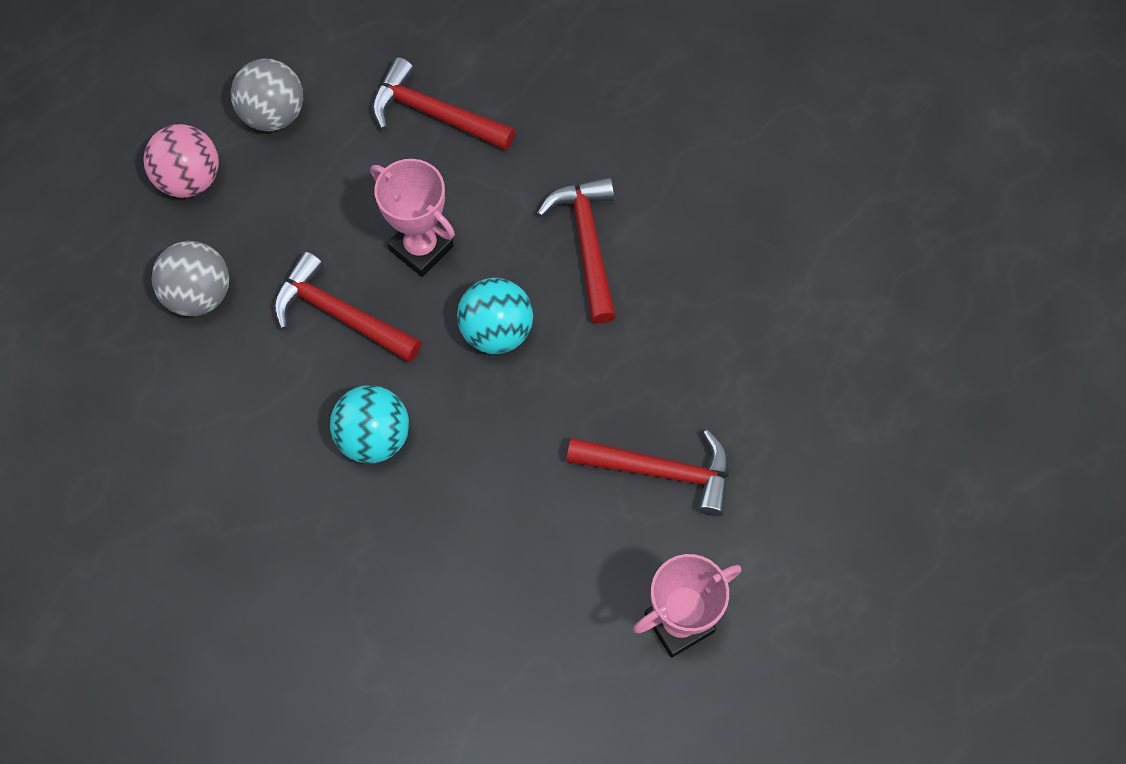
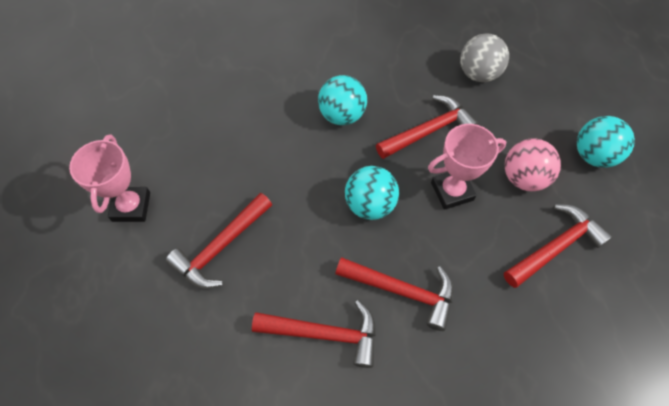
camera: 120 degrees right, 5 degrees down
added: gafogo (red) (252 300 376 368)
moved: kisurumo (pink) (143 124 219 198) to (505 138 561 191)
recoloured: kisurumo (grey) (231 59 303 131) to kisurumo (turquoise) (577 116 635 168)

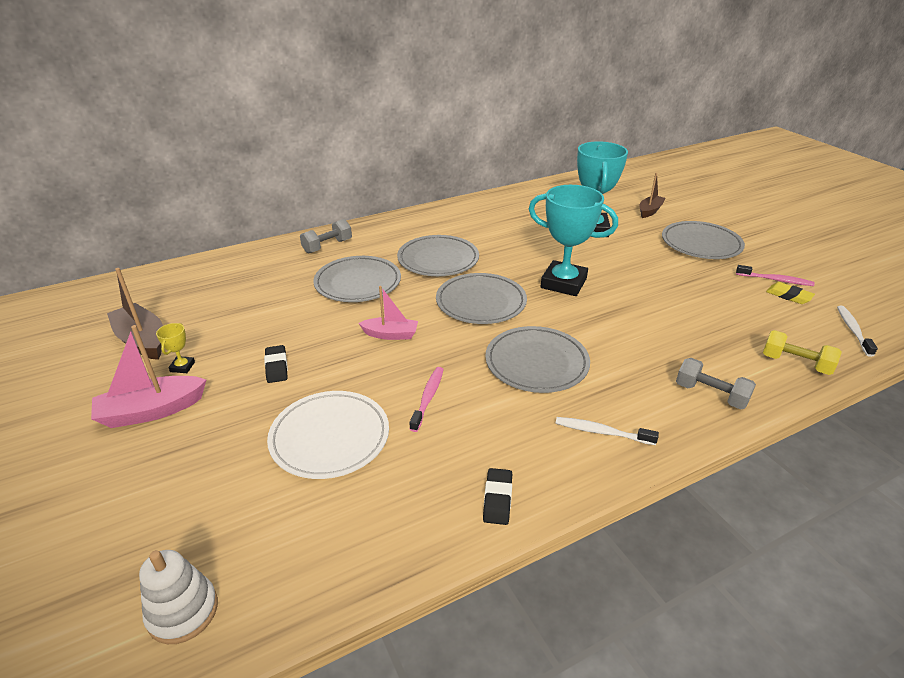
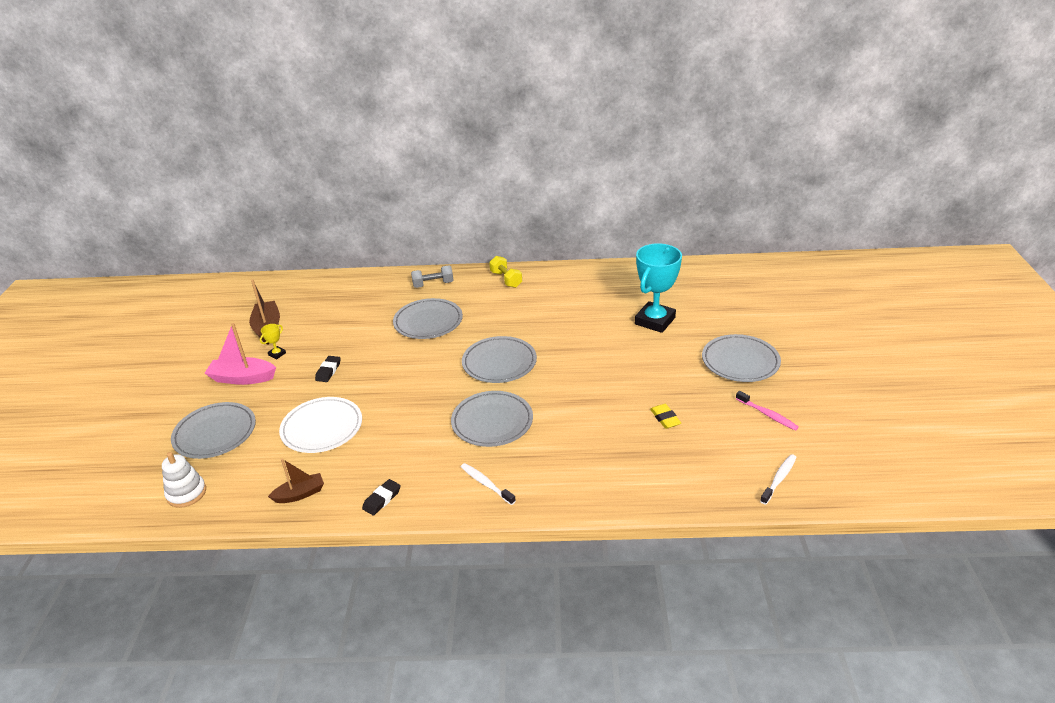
camera: 30 degrees right, 0 degrees up
removed: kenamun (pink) (359 286 418 340); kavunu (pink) (410 367 444 432); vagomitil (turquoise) (529 185 618 296); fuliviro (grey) (676 358 756 410)
moved: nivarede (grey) (397 235 479 276) to (171 402 256 459); kenamun (brown) (640 173 666 218) to (268 458 324 503); fuliviro (yellow) (763 330 842 375) to (489 256 522 288); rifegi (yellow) (766 282 815 304) to (650 404 681 429)

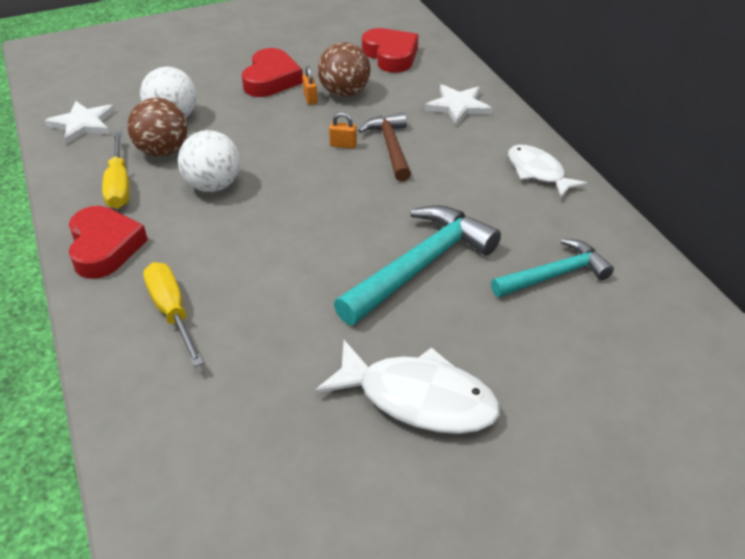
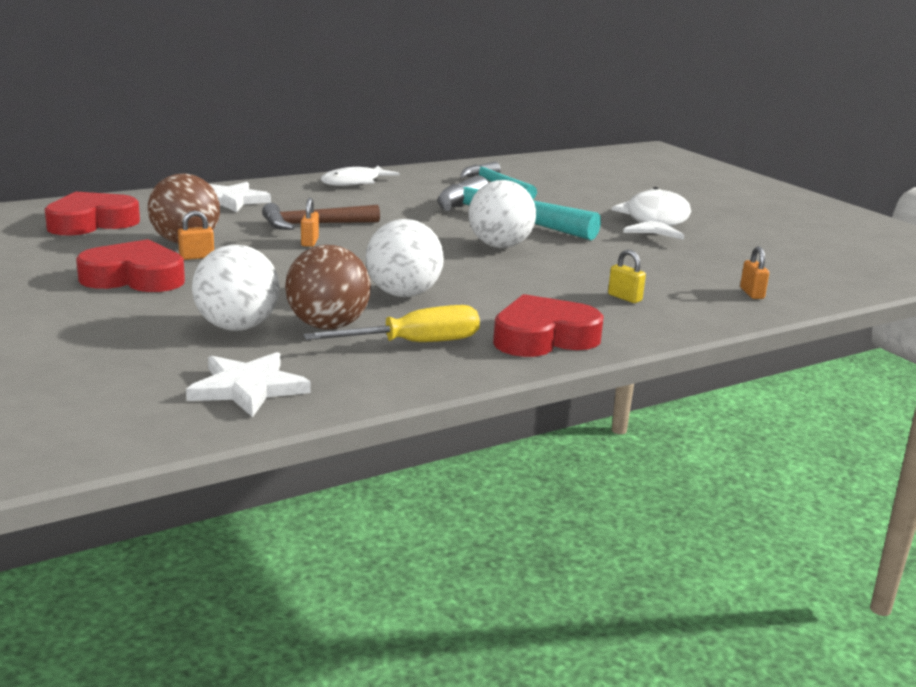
camera: 100 degrees left, 20 degrees down
added: kisurumo (white) (469 180 536 248); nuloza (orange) (740 246 769 299)
replaced: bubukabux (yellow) (143 262 204 367) to nuloza (yellow) (608 250 646 303)

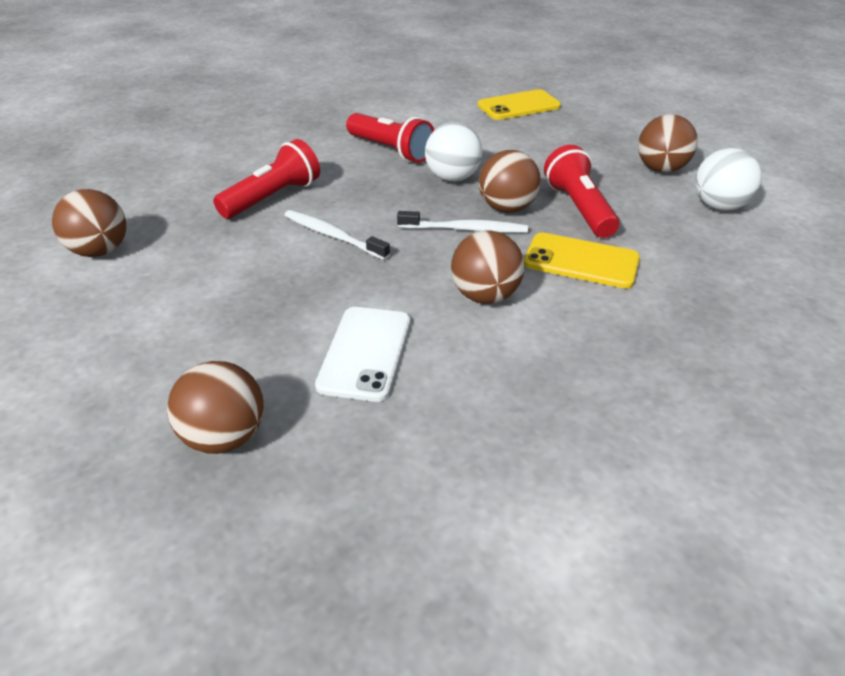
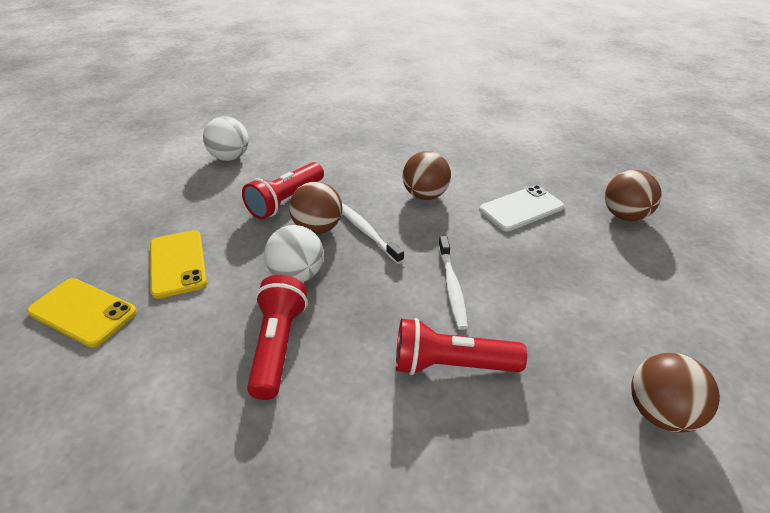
camera: 130 degrees left, 0 degrees up
removed: kisurumo (brown) (638 114 698 173)
moved: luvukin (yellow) (524 233 640 288) to (150 230 207 299)

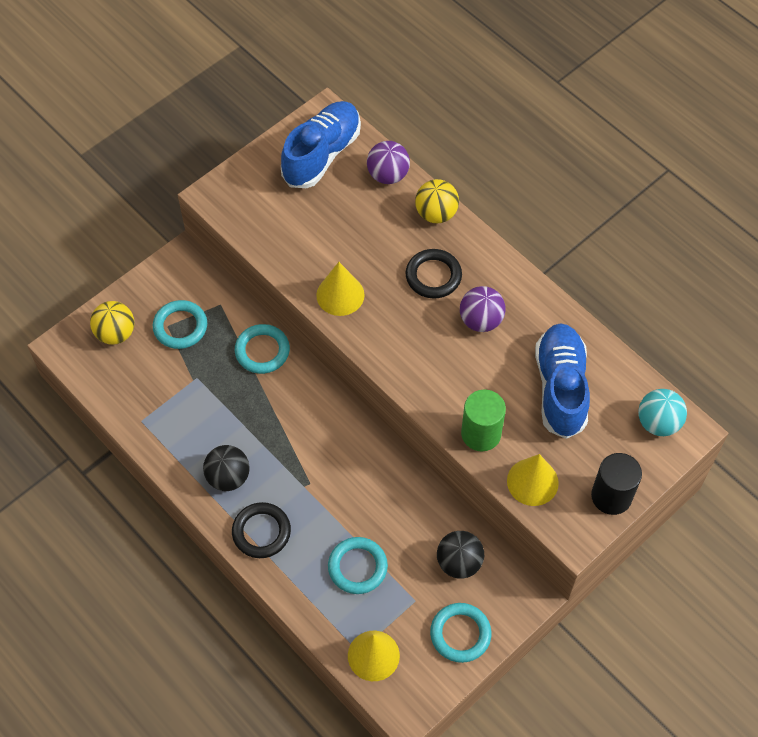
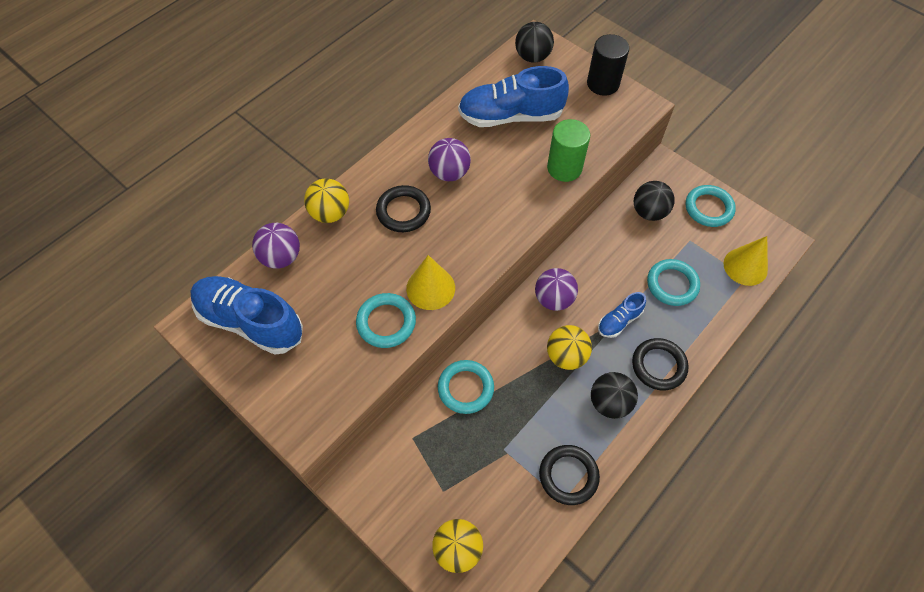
camera: 95 degrees left, 0 degrees up
removed: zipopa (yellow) (507 454 559 506)
added: kisurumo (purple) (535 268 578 311); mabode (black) (539 445 600 505); kisurumo (yellow) (547 325 592 370); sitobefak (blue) (598 292 646 338)
moved: mabode (turquoise) (153 300 207 349) to (356 293 416 348)
recoloured: kisurumo (turquoise) (638 389 687 436) to kisurumo (black) (515 22 554 63)

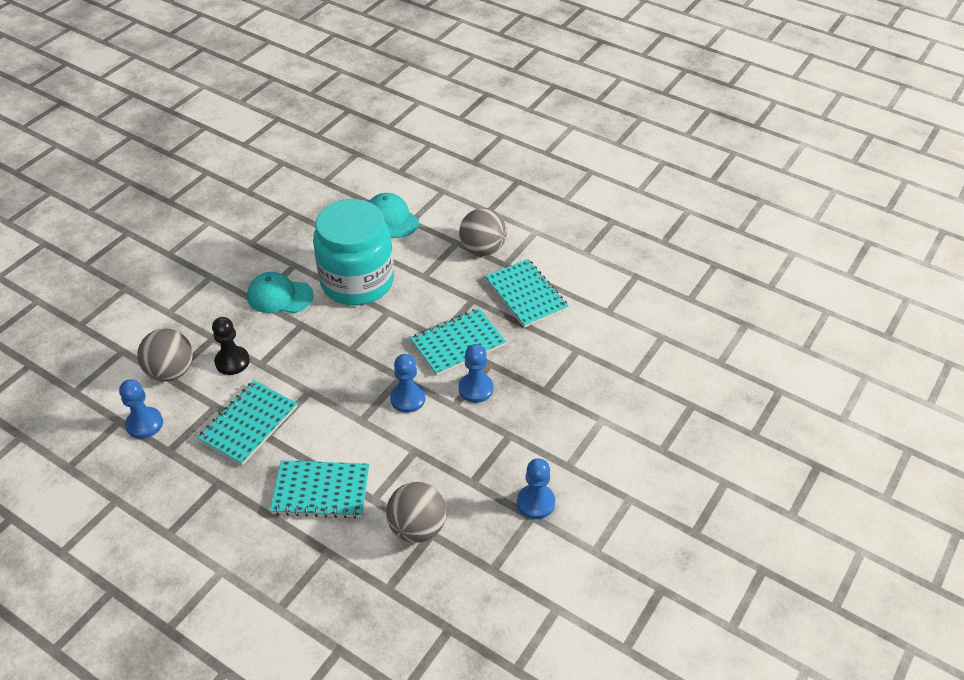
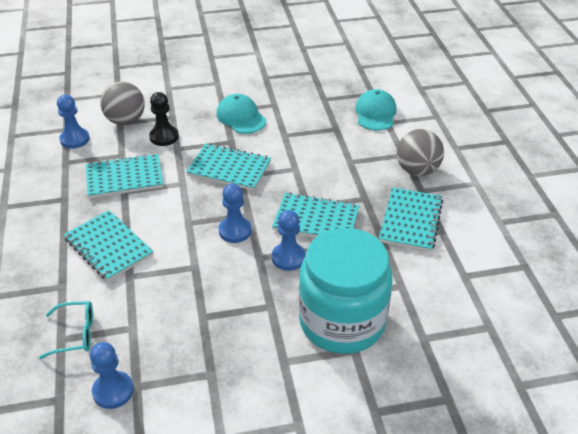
camera: 45 degrees right, 5 degrees down
removed: kisurumo (grey) (386 482 446 543)
added: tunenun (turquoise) (39 301 93 359); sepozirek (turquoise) (186 143 271 191)
moved: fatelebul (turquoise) (313 199 394 305) to (299 228 393 354); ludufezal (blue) (517 458 555 519) to (90 342 134 409)

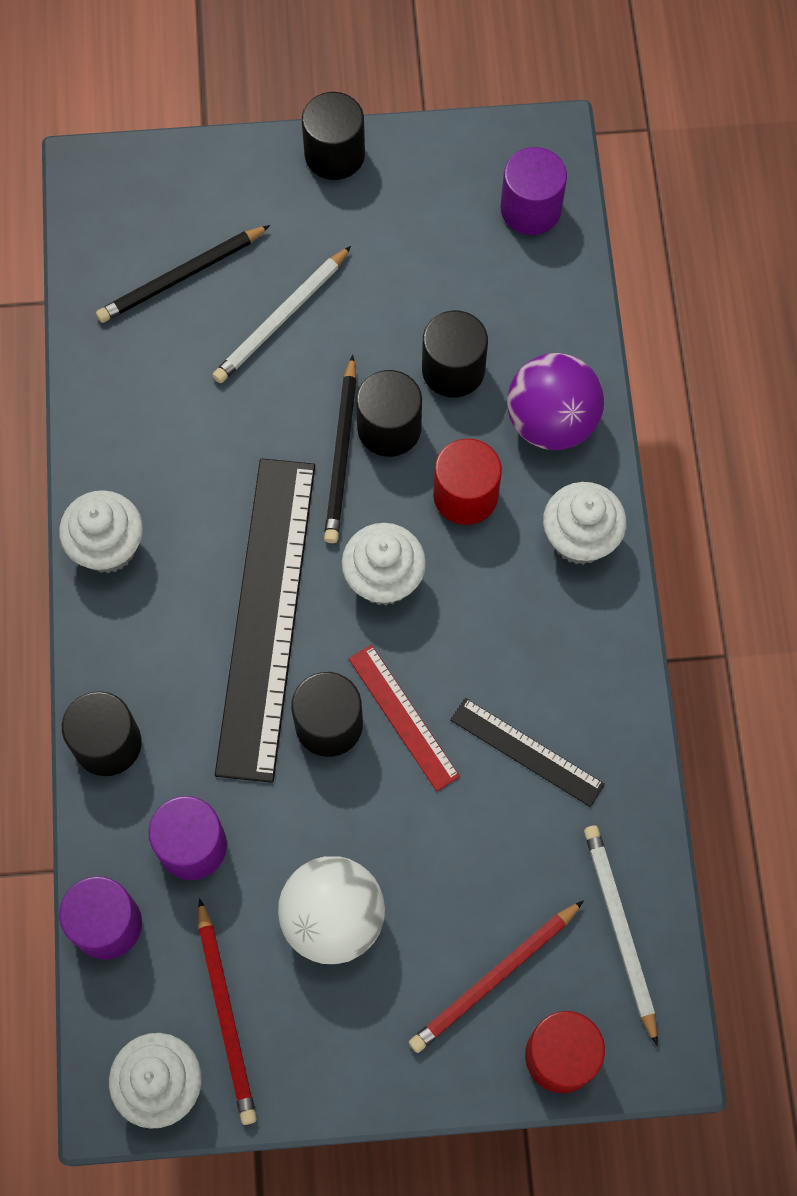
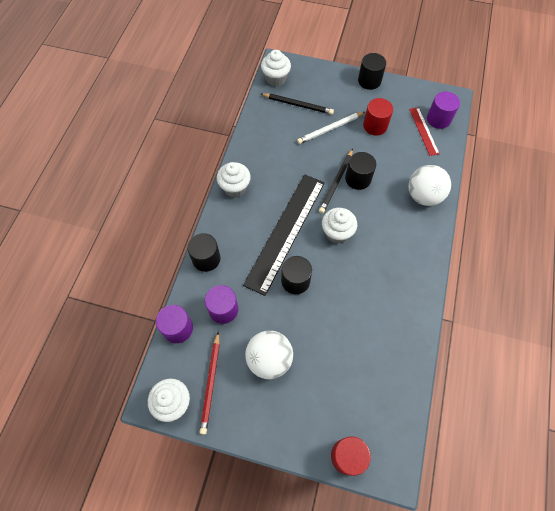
camera: 20 degrees right, 5 degrees down
removed: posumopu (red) (409 900 584 1053); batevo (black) (422 311 488 398); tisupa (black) (450 698 605 807); posumopu (white) (584 825 658 1046)
moved: tisupa (red) (348 645 460 791) to (409 107 440 156); batevo (red) (433 438 502 525) to (363 98 393 135); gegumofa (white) (543 482 627 565) to (261 50 291 86)
recoloured: kisurumo (purple) (507 353 604 450) to kisurumo (white) (409 165 451 206)
turned: posumopu (black) (96 225 270 323) = (261 93 334 115) 150 degrees counterclockwise

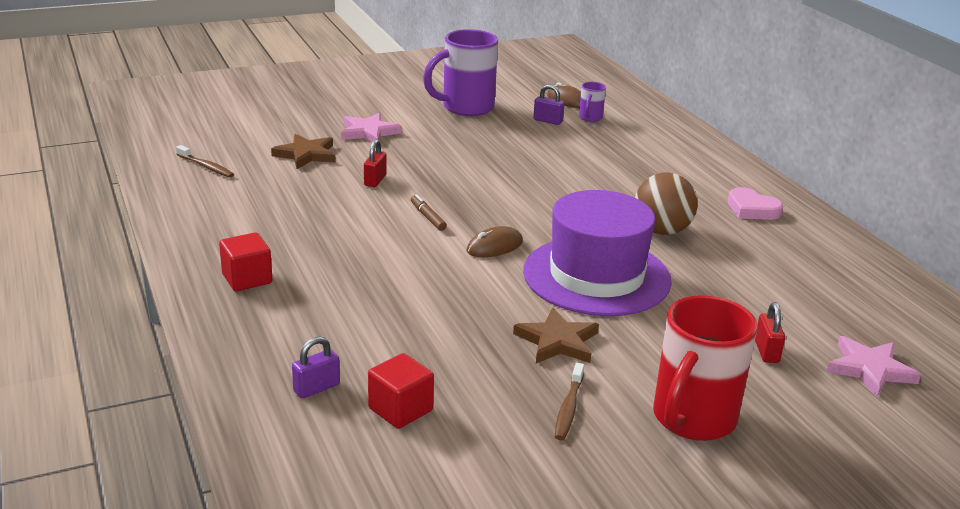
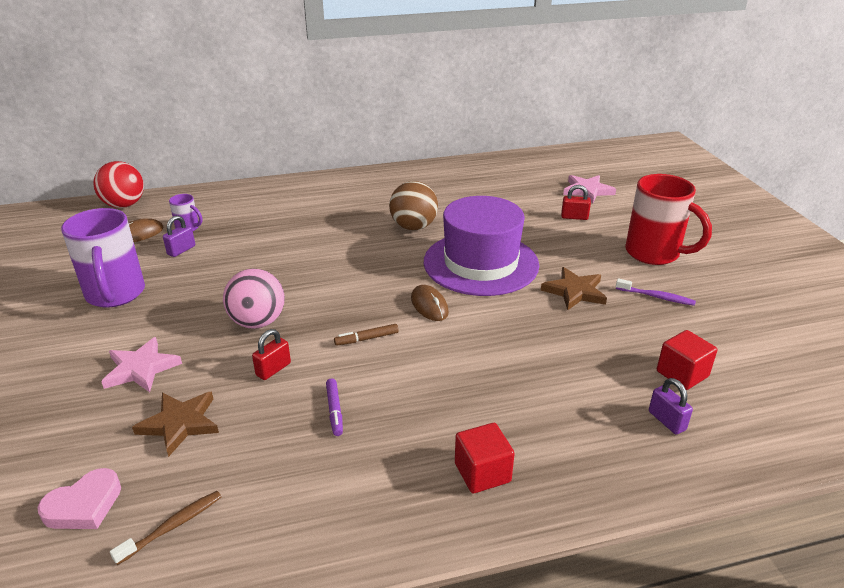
camera: 80 degrees left, 5 degrees up
added: kisurumo (red) (94 161 144 208); kisurumo (pink) (223 269 285 329); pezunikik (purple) (326 378 343 436)
moved: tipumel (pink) (728 187 783 220) to (37 468 121 529)
recoloured: kavunu (brown) (555 363 584 440) to kavunu (purple) (616 278 696 306)
turned: nuloza (red) (364 139 387 187) = (252 329 291 380) 75 degrees counterclockwise

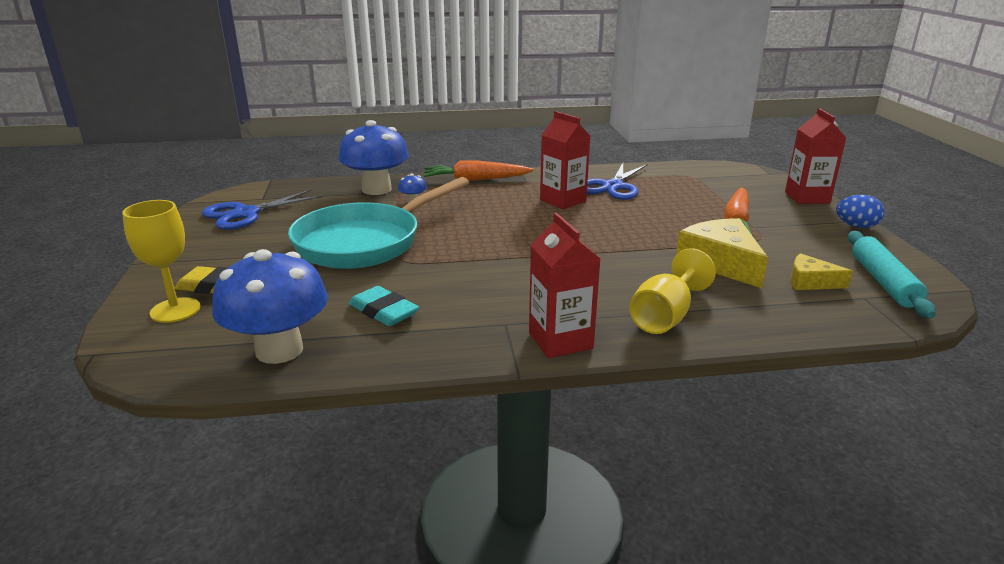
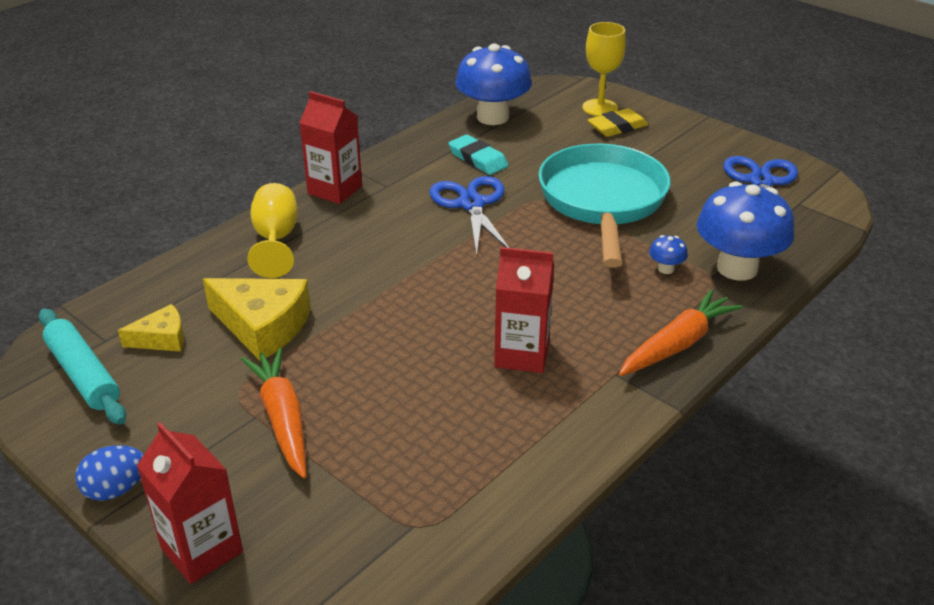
camera: 140 degrees right, 10 degrees up
moved: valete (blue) (587 163 648 200) to (429 176 509 256)
turned: rifegi (turquoise) (349 286 419 326) = (449 134 508 175) 45 degrees clockwise

